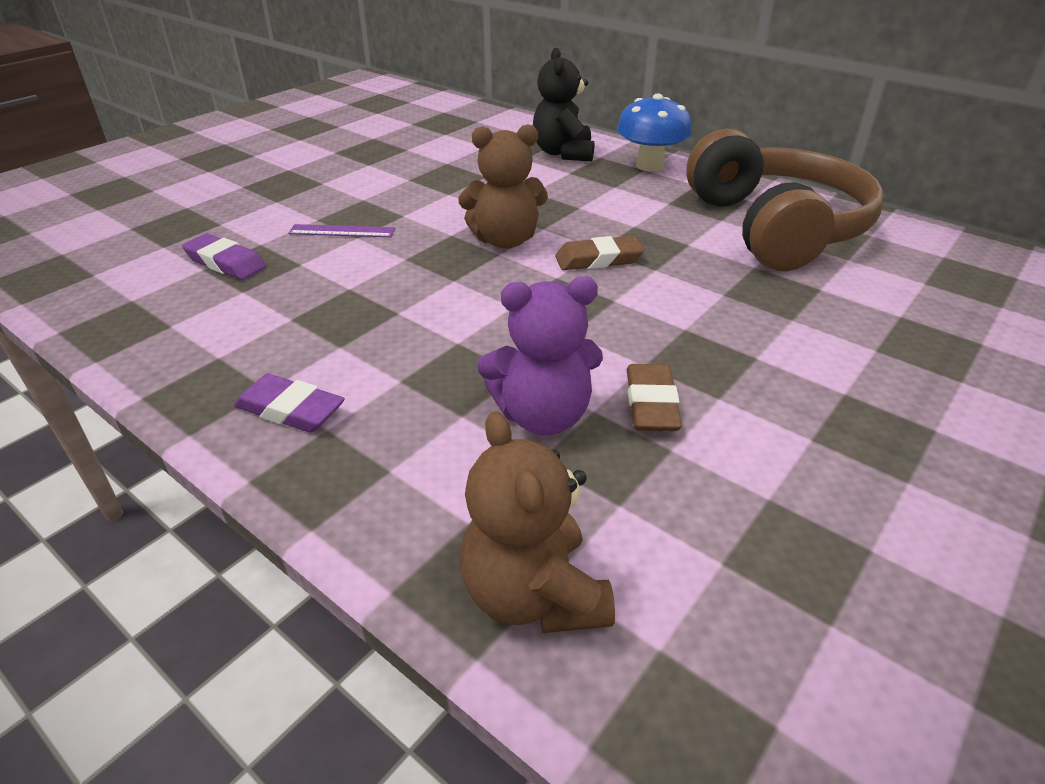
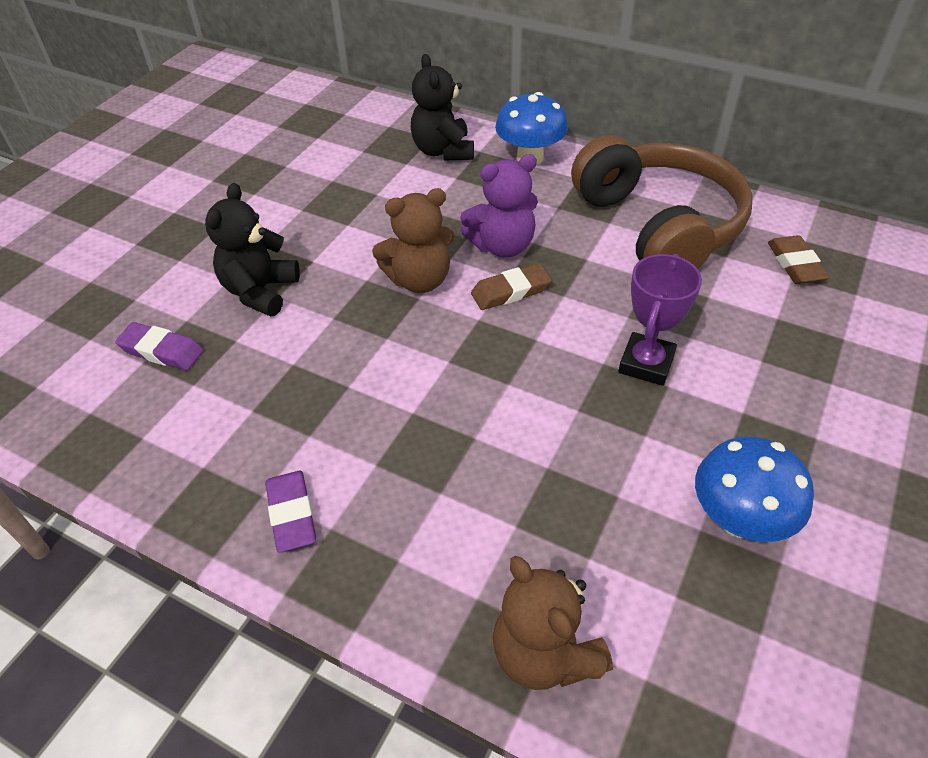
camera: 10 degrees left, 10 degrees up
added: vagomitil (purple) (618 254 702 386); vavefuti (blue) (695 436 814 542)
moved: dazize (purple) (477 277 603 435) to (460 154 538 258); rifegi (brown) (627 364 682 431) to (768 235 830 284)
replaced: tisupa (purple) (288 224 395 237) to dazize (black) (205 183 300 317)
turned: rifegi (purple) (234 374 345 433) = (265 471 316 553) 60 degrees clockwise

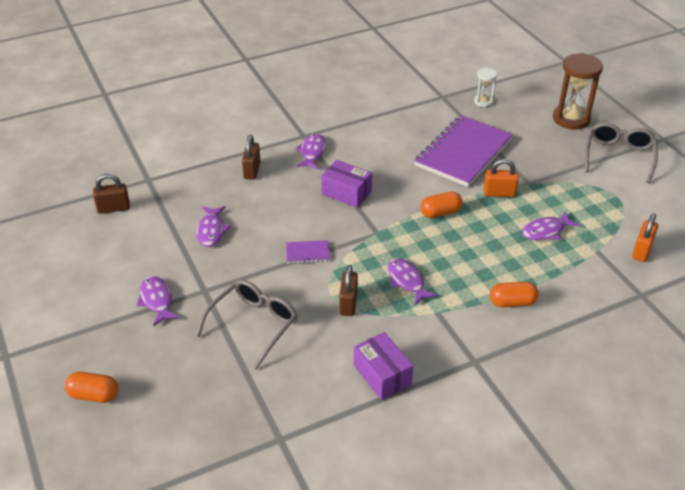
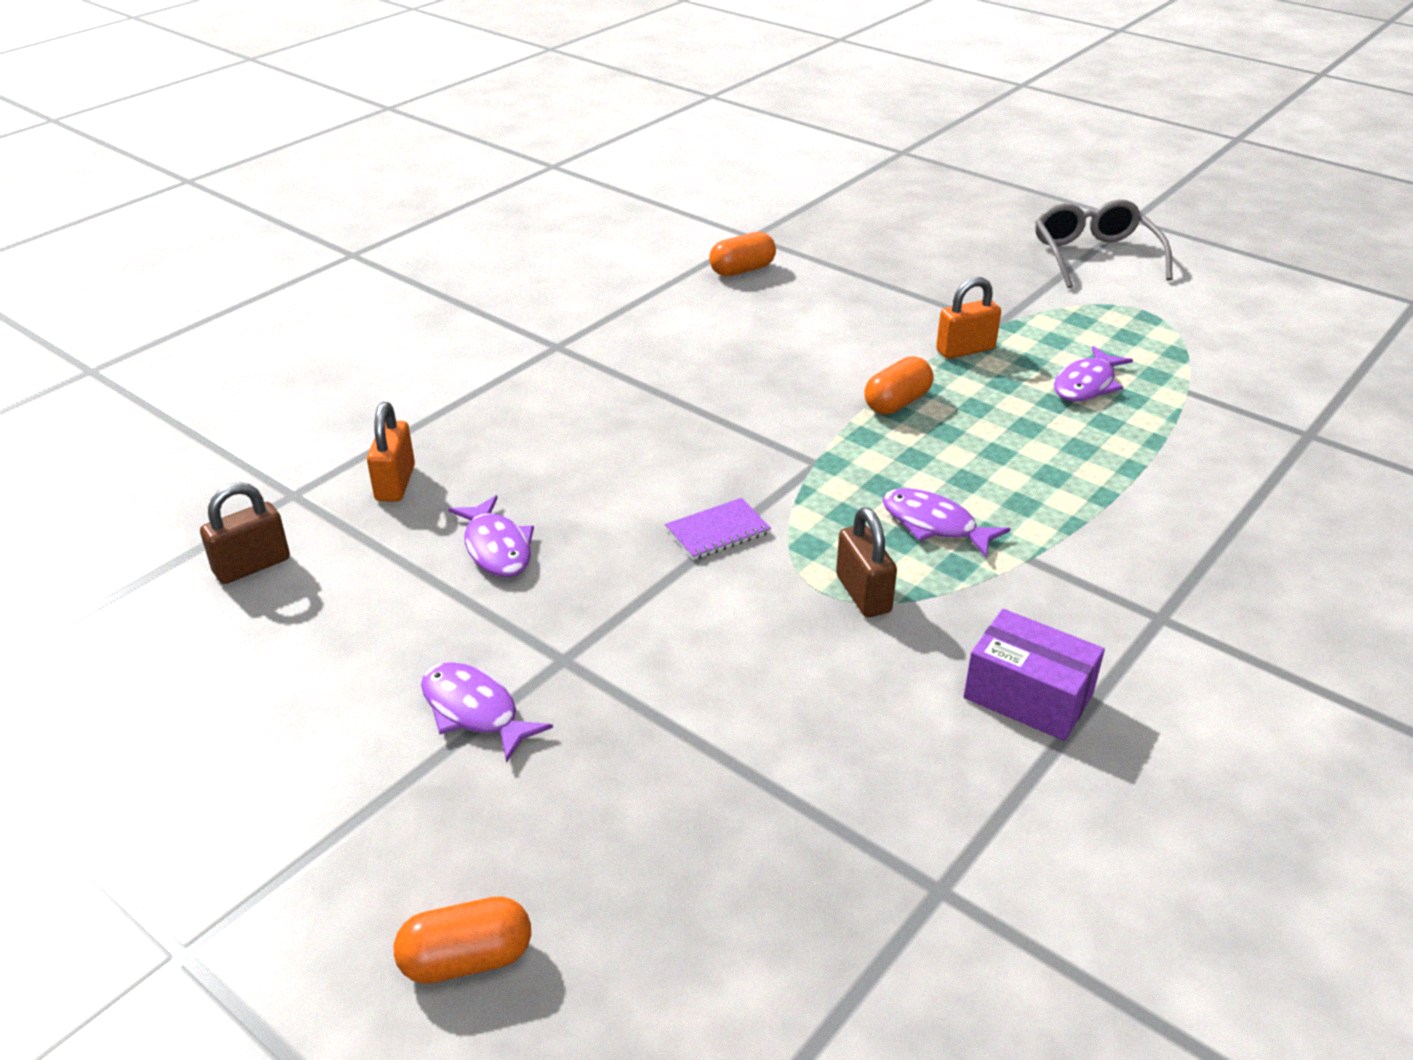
camera: 25 degrees left, 5 degrees down
removed: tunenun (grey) (196 280 298 370); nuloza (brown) (242 135 261 180); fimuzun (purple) (295 134 326 169); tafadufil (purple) (321 160 372 208); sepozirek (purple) (414 115 513 187); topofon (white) (474 67 497 107); topofon (brown) (553 53 603 129)
moved: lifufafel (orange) (490 282 539 307) to (709 232 776 276); nuloza (orange) (632 213 658 262) to (367 402 415 502)

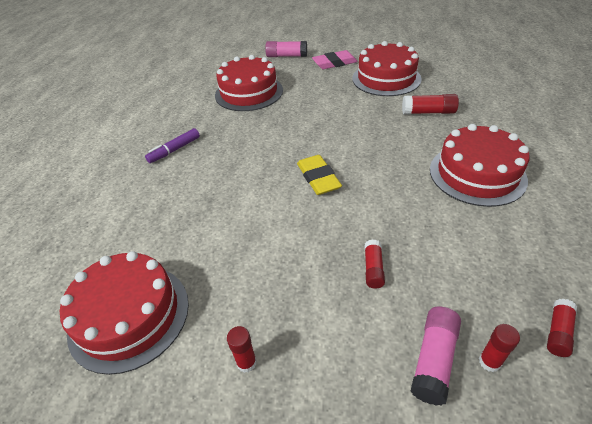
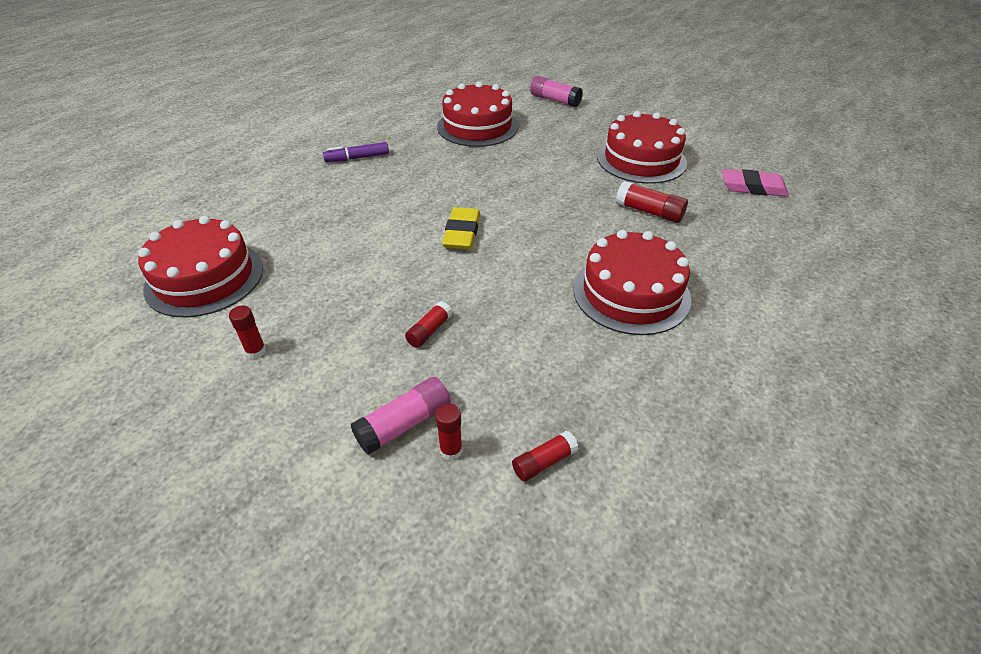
camera: 25 degrees right, 0 degrees up
moved: rifegi (pink) (312 50 358 69) to (722 169 789 197)

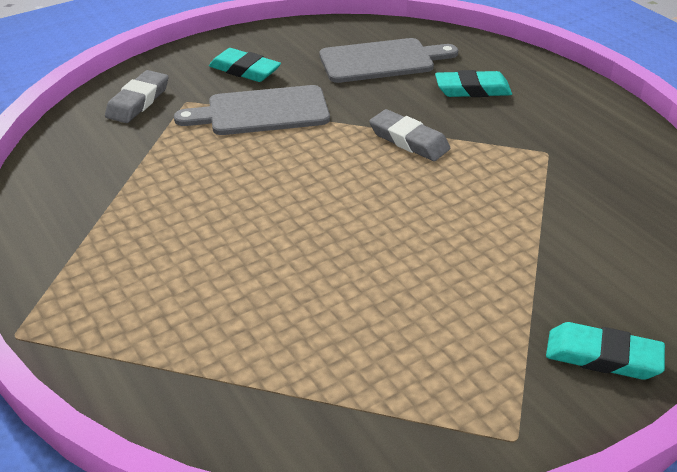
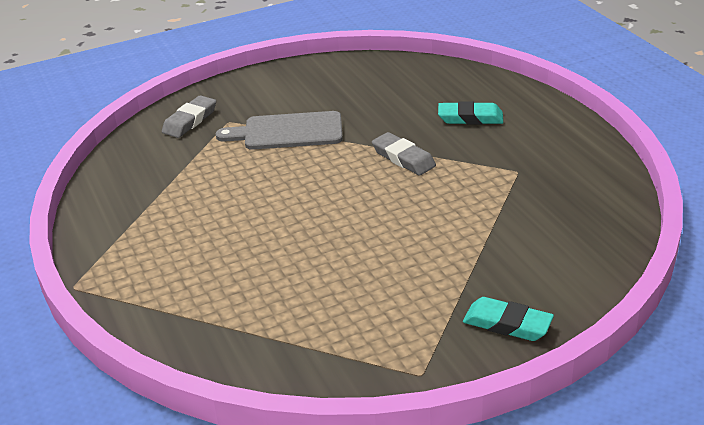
camera: 10 degrees right, 5 degrees down
removed: rifegi (turquoise) (209 48 281 82); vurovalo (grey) (319 38 458 83)

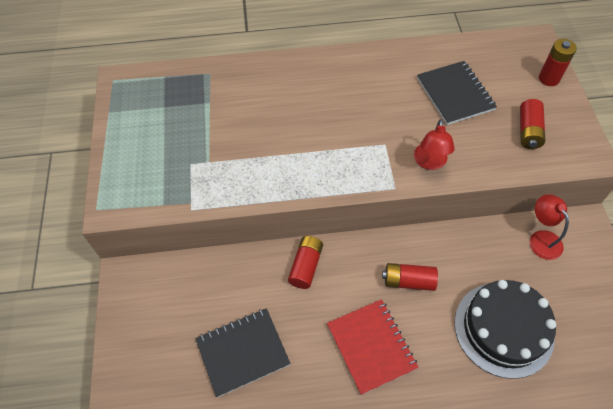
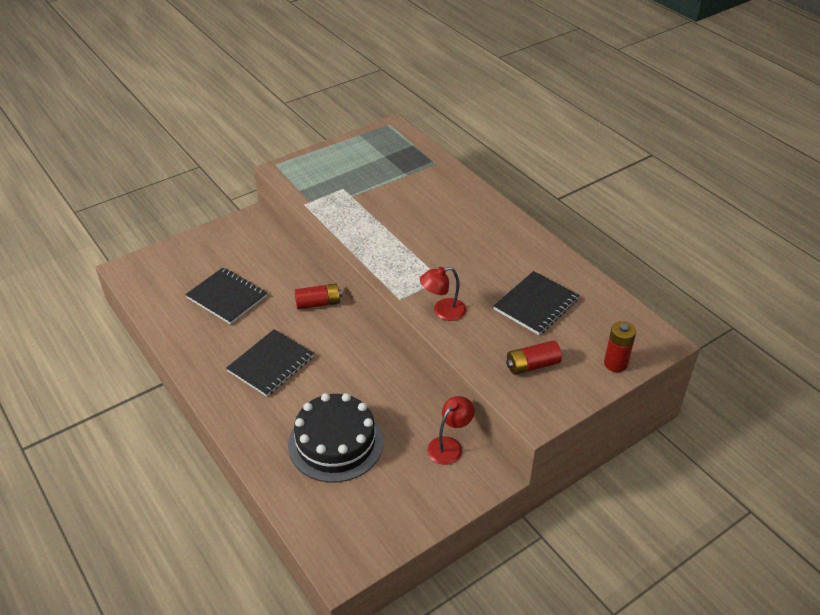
camera: 60 degrees right, 15 degrees down
removed: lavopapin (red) (382 263 438 291)
recoloured: sepozirek (red) (327 299 419 395) to sepozirek (black) (226 329 314 397)

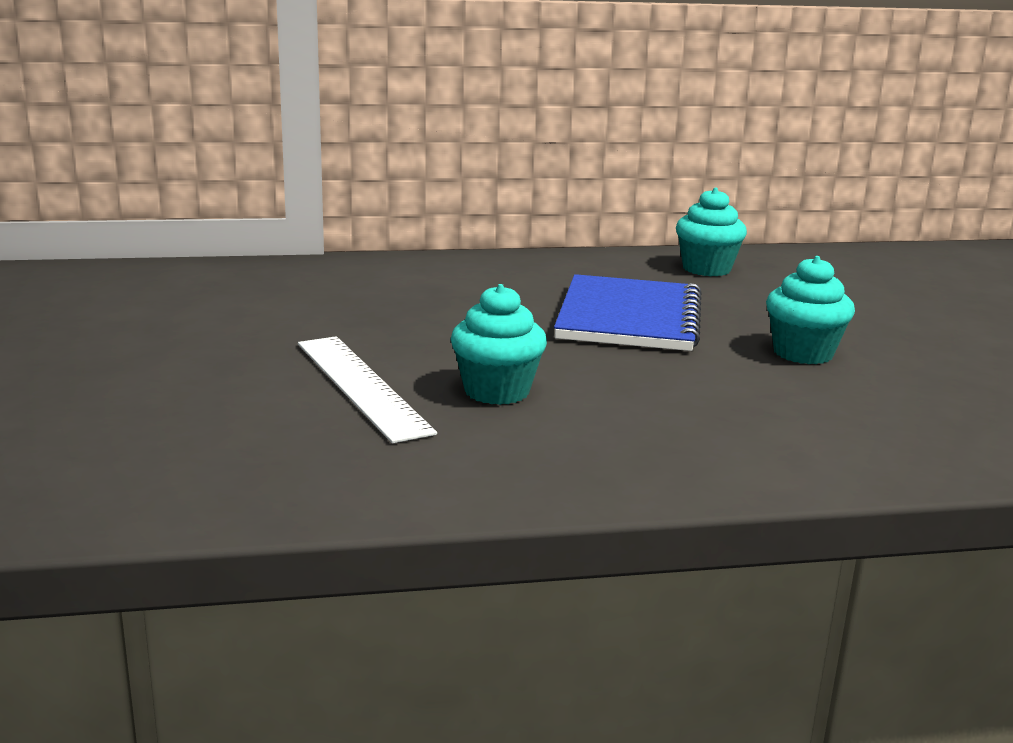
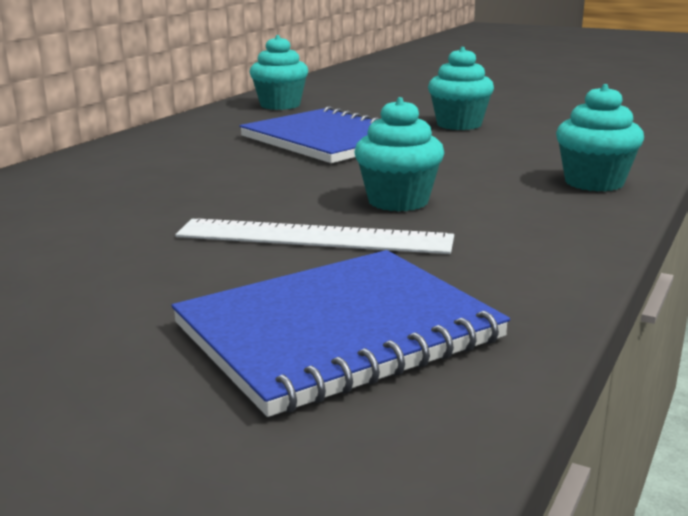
camera: 50 degrees left, 0 degrees up
added: sepozirek (blue) (171 250 510 417); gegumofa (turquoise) (556 84 644 191)

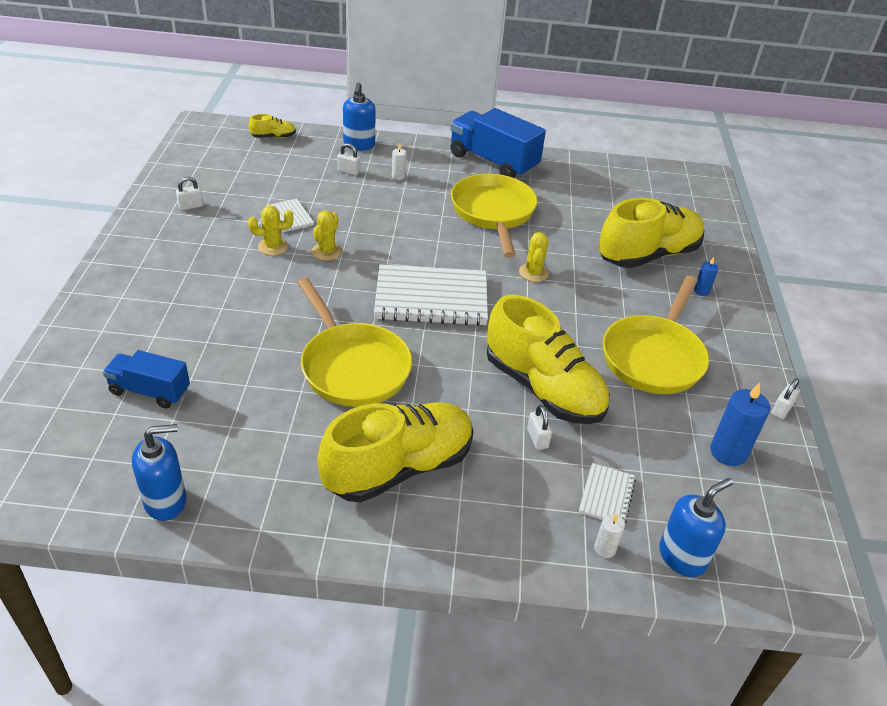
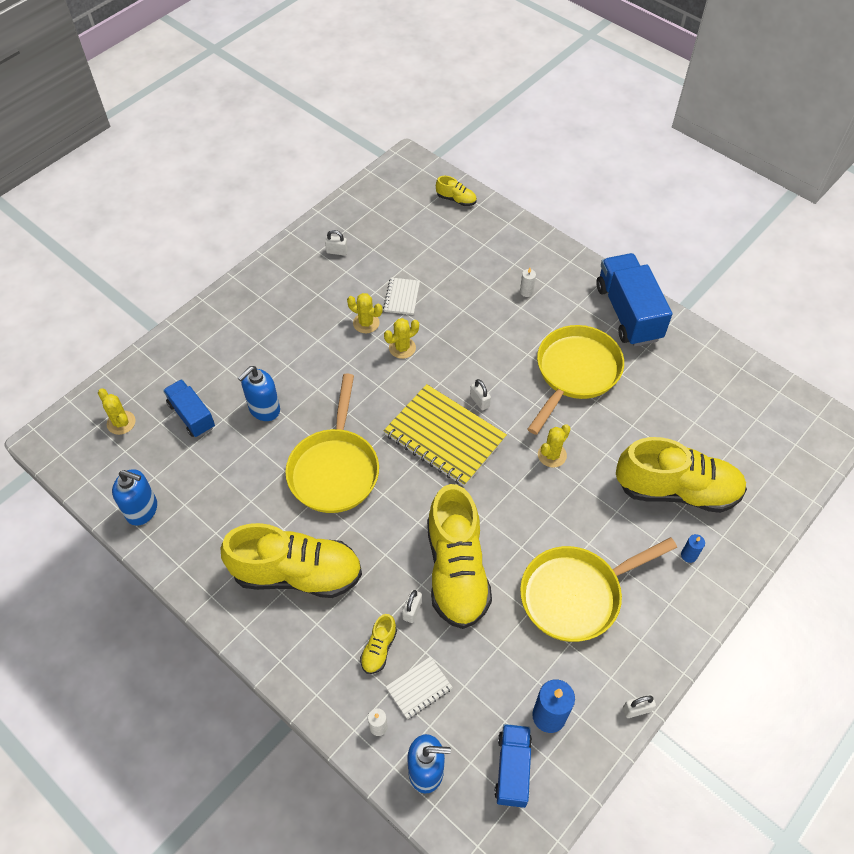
camera: 40 degrees right, 15 degrees up
added: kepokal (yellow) (98 388 136 435); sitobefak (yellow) (360 614 397 674); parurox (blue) (494 724 532 808)
moved: nuloza (white) (337 143 360 176) to (470 379 491 411); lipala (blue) (343 82 376 150) to (238 366 280 421)
recoloured: sepozirek (white) (374 264 488 326) to sepozirek (yellow) (384 384 507 487)

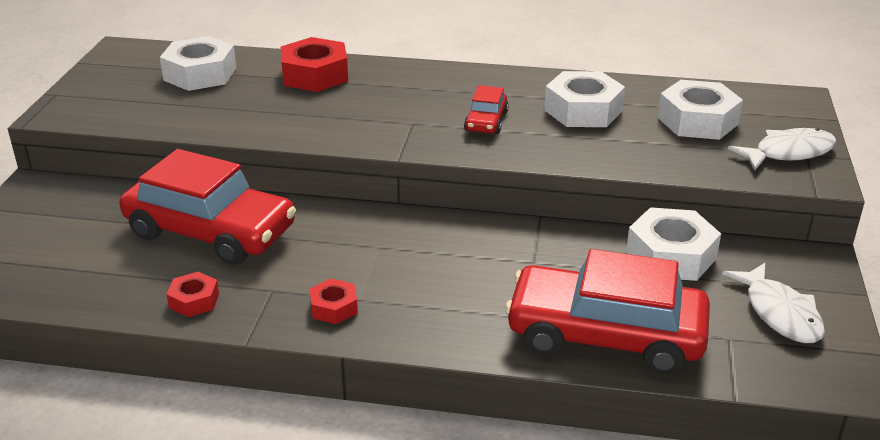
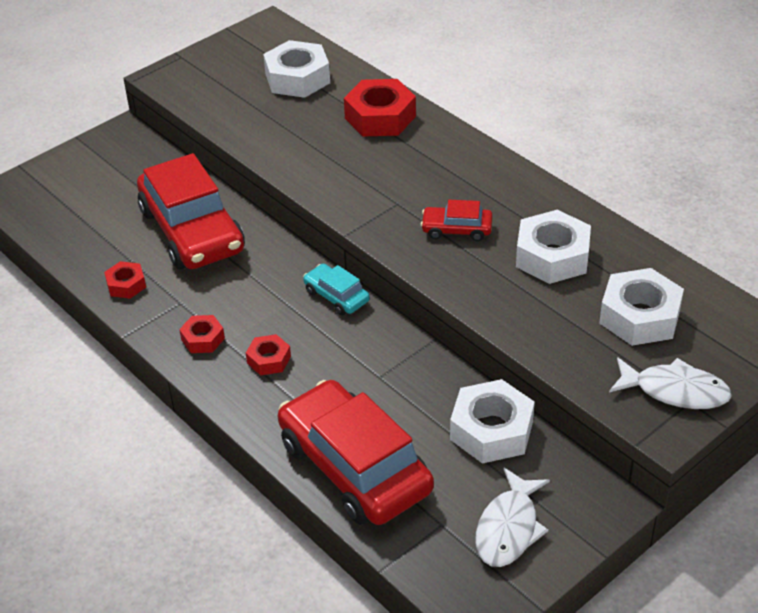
camera: 40 degrees right, 10 degrees up
added: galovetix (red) (246 334 291 376); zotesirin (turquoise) (303 263 370 315)
turned: zotesirin (red) (464 85 509 134) = (421 200 493 241) 45 degrees clockwise

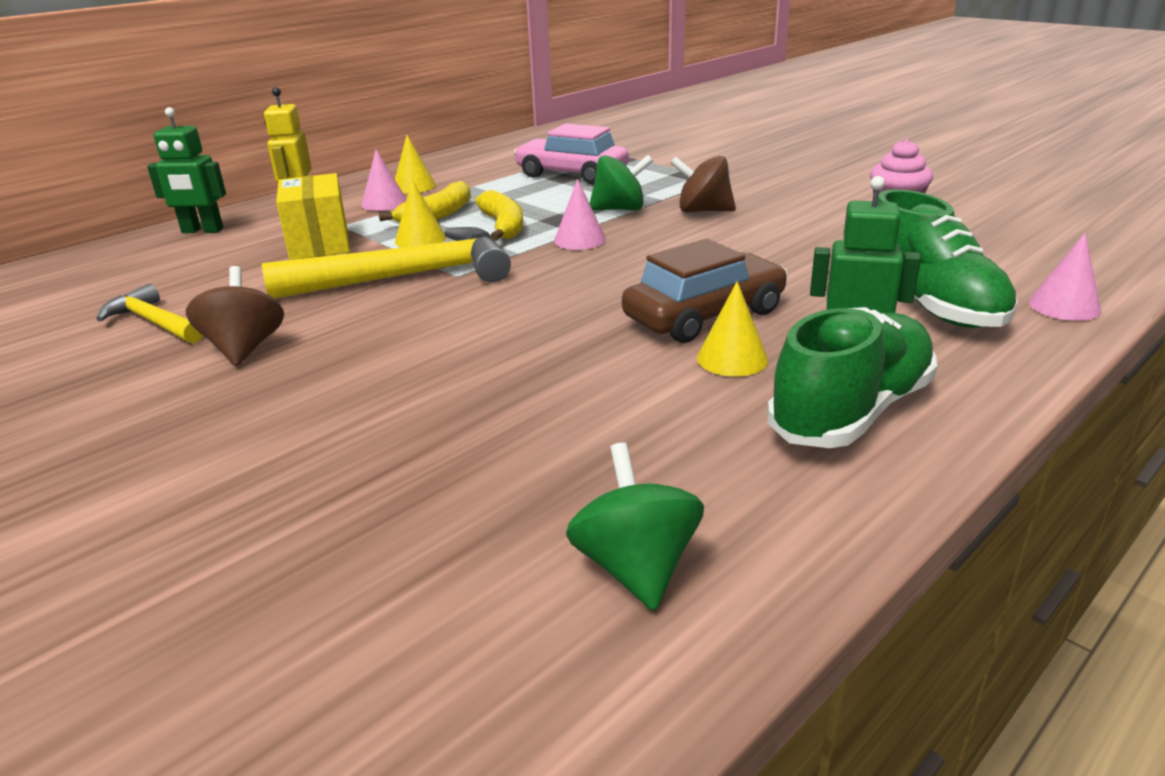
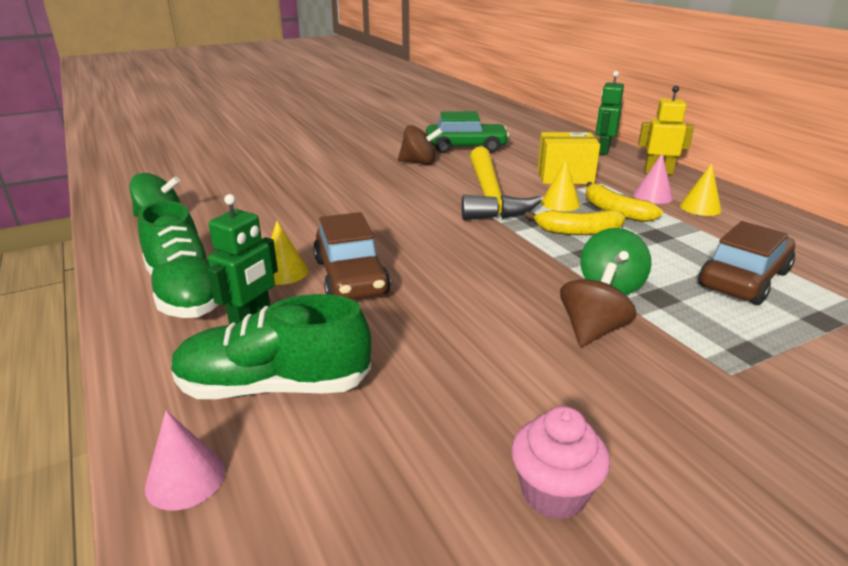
camera: 105 degrees right, 0 degrees up
removed: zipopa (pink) (554 179 606 250)
replaced: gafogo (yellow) (96 284 203 343) to zotesirin (green) (426 111 509 153)
recoloured: zotesirin (pink) (513 123 629 185) to zotesirin (brown) (698 221 795 305)

